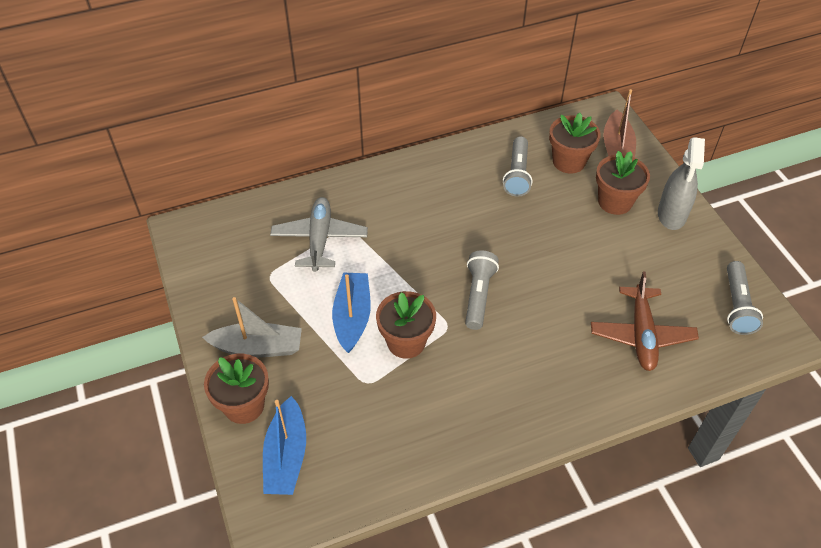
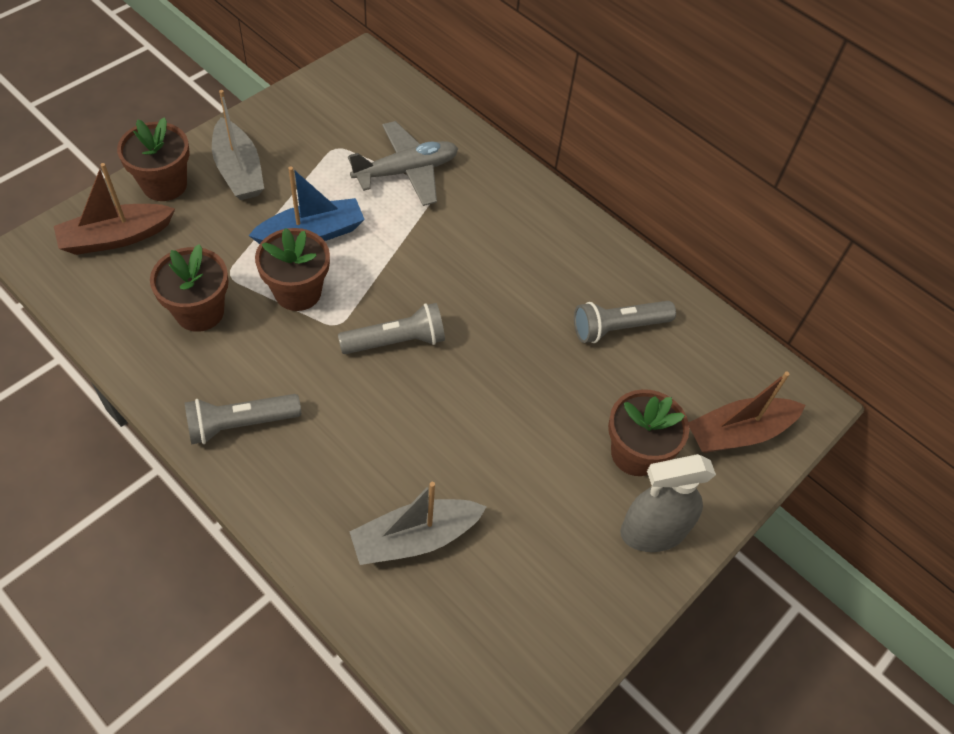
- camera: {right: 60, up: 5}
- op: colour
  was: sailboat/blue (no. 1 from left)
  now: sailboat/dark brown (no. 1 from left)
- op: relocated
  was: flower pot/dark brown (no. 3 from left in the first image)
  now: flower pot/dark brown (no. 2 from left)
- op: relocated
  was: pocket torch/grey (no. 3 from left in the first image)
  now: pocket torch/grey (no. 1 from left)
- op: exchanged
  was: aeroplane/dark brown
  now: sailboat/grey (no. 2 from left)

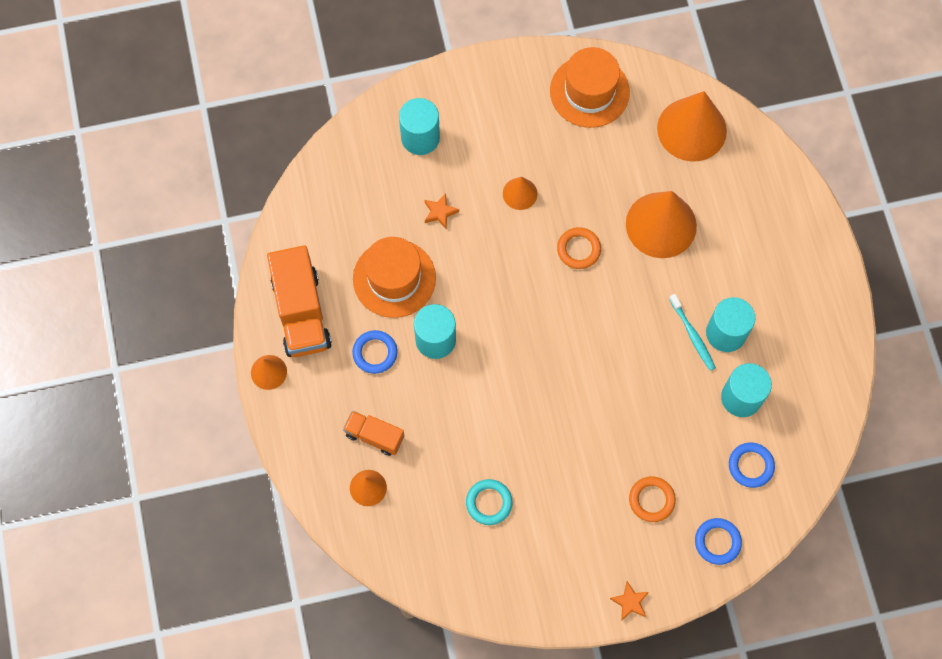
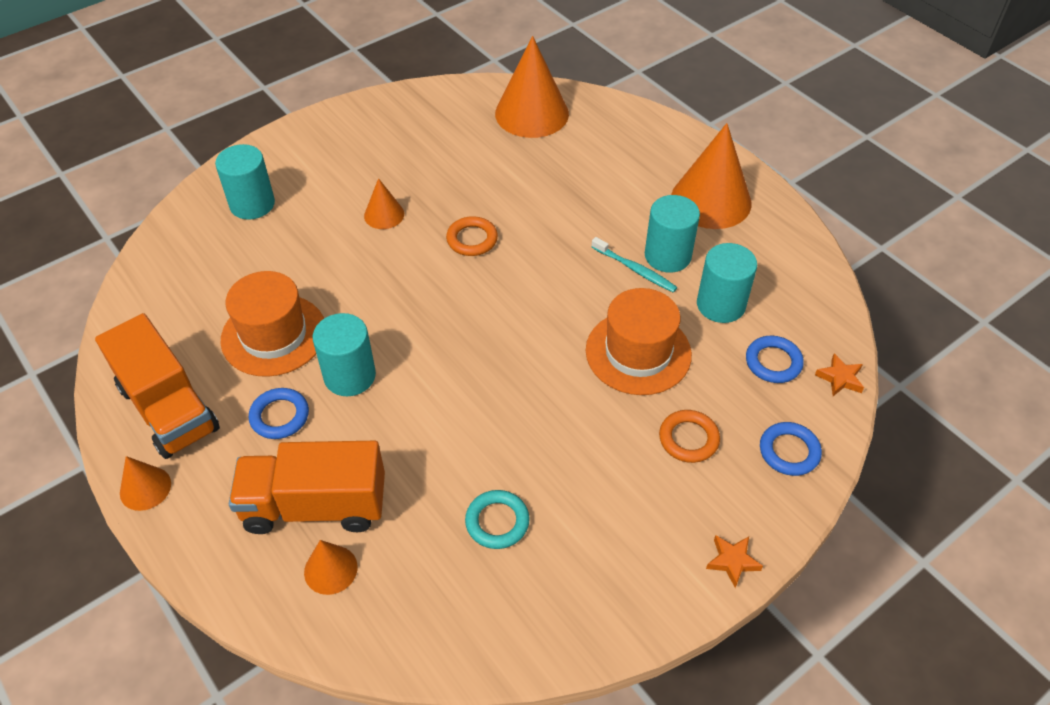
- camera: {right: -25, up: -20}
- op: size
  was: truck/bright orange (no. 2 from left)
  ratio: 1.79
- op: relocated
  was: tall hat/bright orange (no. 2 from left)
- op: relocated
  was: solid cone/bright orange (no. 4 from left in the first image)
  now: solid cone/bright orange (no. 5 from left)
- op: relocated
  was: star shape/bright orange (no. 1 from left in the first image)
  now: star shape/bright orange (no. 2 from left)

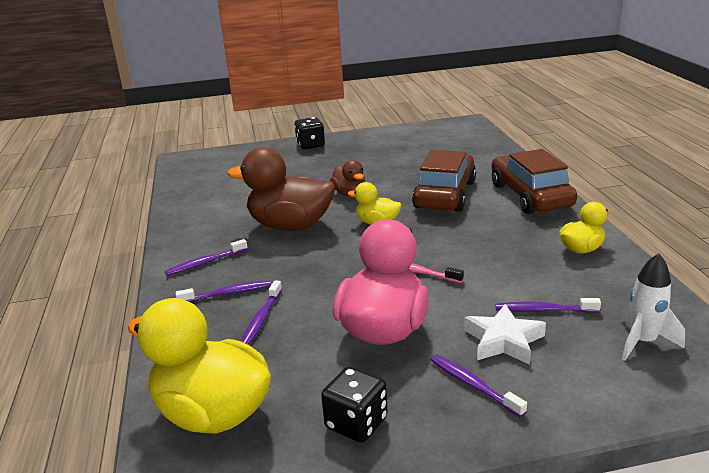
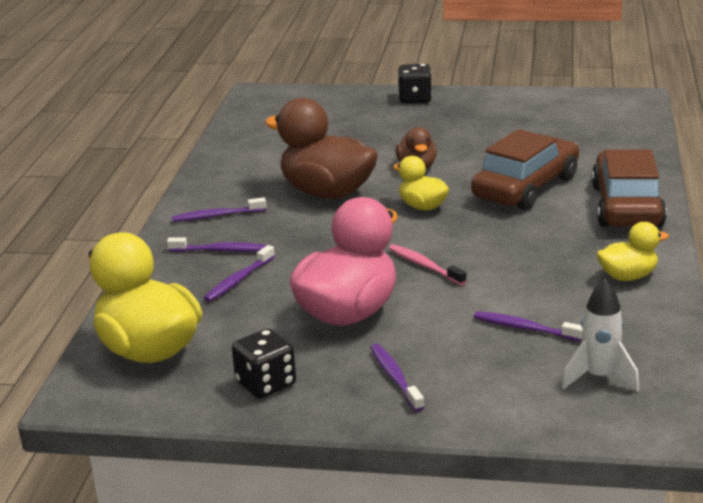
- camera: {right: 20, up: 0}
- op: missing
  was: star shape/snow-white

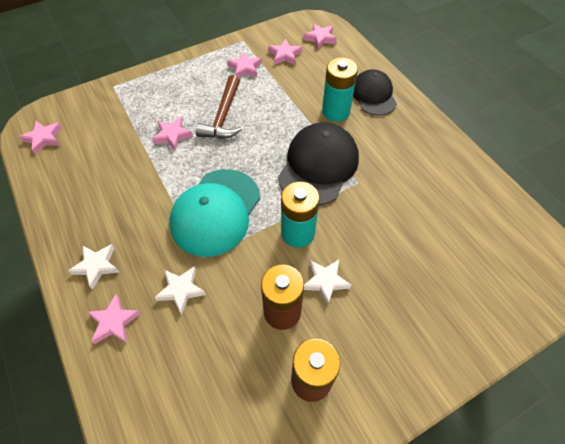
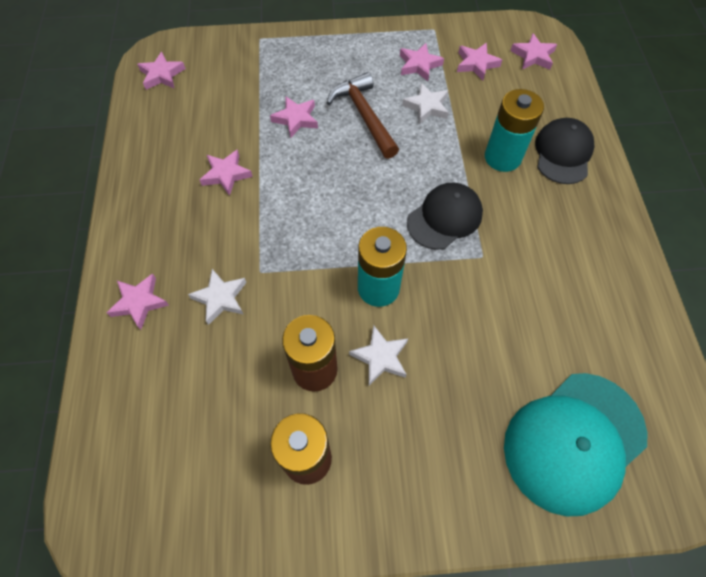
- camera: {right: 25, up: 5}
- op: appeared
  now: star shape/rose-pink (no. 3 from left)
- op: spun
  was: claw hammer/dark brown
  clockwise: 120
- op: relocated
  was: star shape/snow-white (no. 1 from left in the first image)
  now: star shape/snow-white (no. 3 from left)
- op: size
  was: baseball cap/jet-black (no. 1 from left)
  ratio: 0.65
- op: relocated
  was: baseball cap/teal

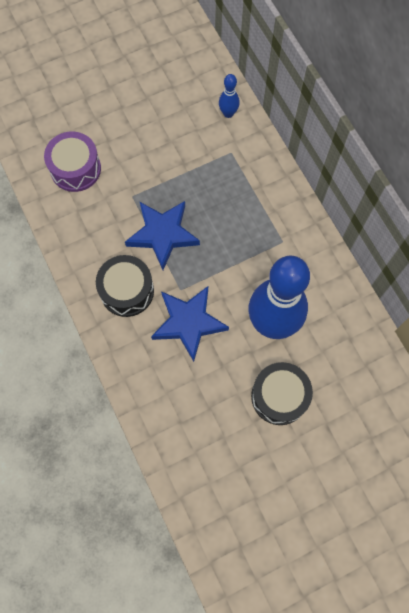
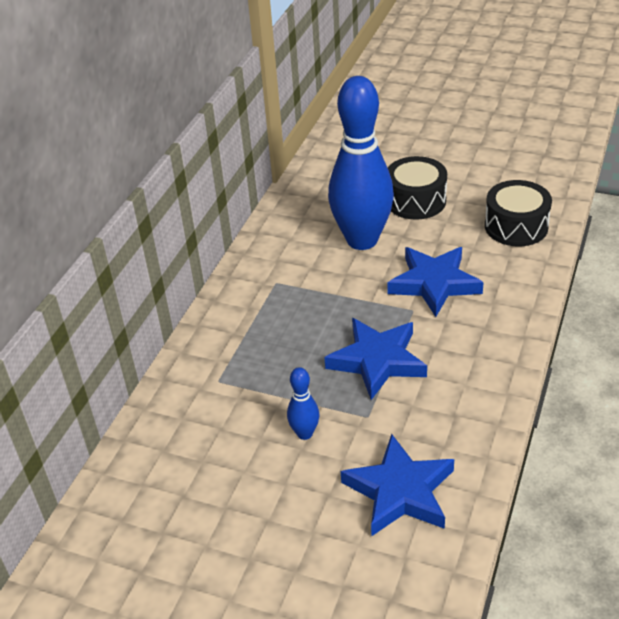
- camera: {right: -130, up: -30}
- op: relocated
  was: bowling pin/blue (no. 1 from left)
- op: exchanged
  was: toy drum/purple
  now: star shape/blue (no. 2 from left)
- op: relocated
  was: toy drum/jet-black (no. 1 from left in the first image)
  now: toy drum/jet-black (no. 2 from left)

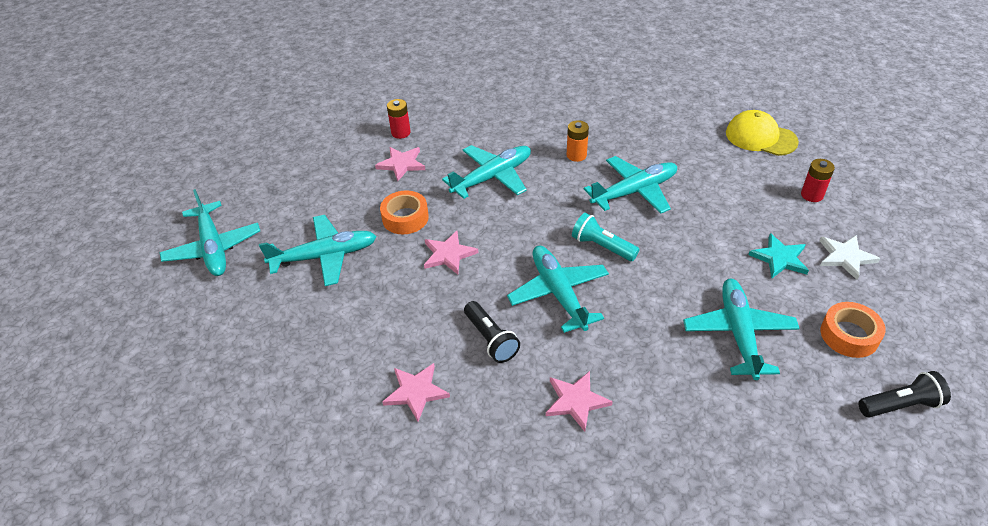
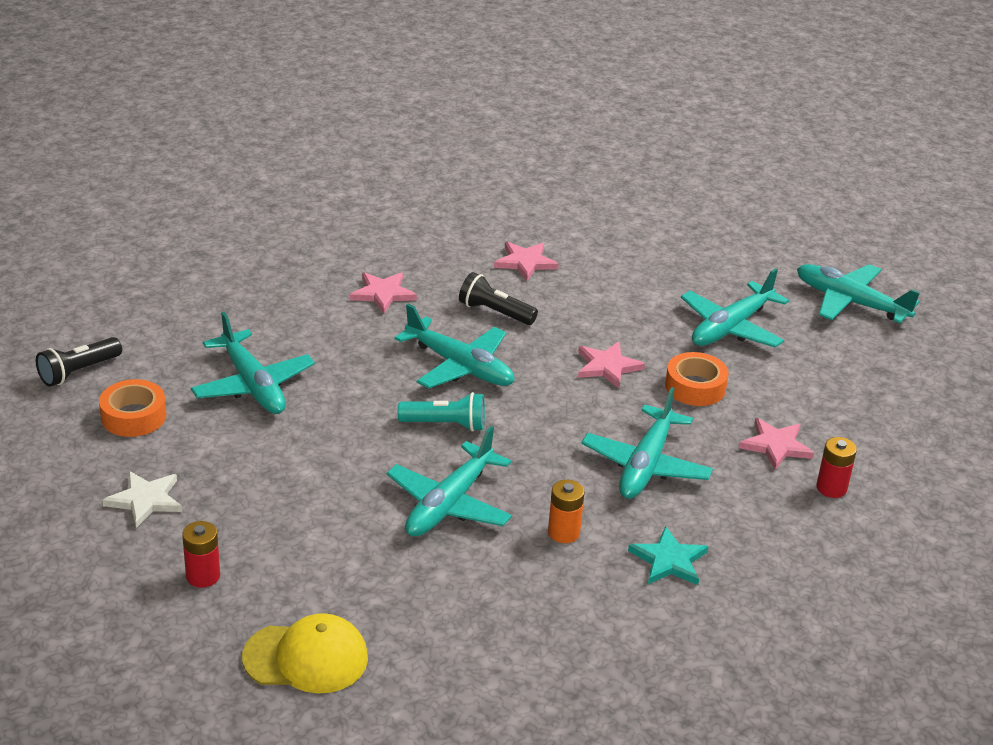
- camera: {right: 145, up: -10}
- op: relocated
  was: star shape/teal

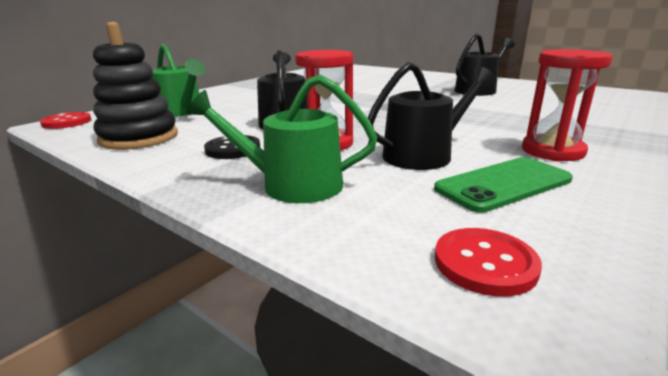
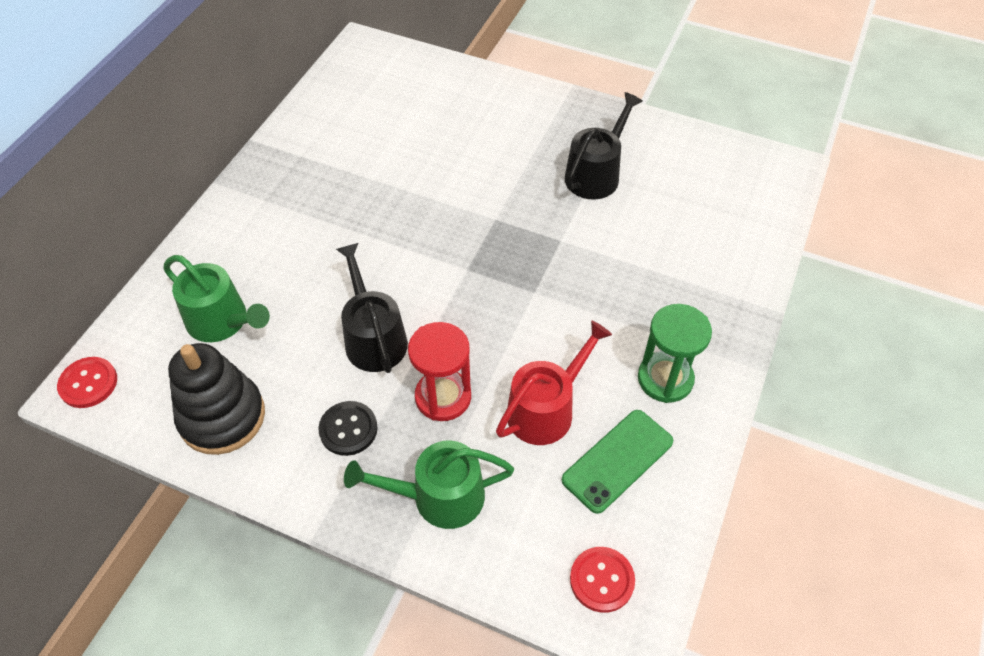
- camera: {right: -15, up: 30}
- op: colour
  was: watering can/jet-black (no. 2 from left)
  now: watering can/scarlet
- op: colour
  was: sandglass/scarlet (no. 2 from left)
  now: sandglass/green

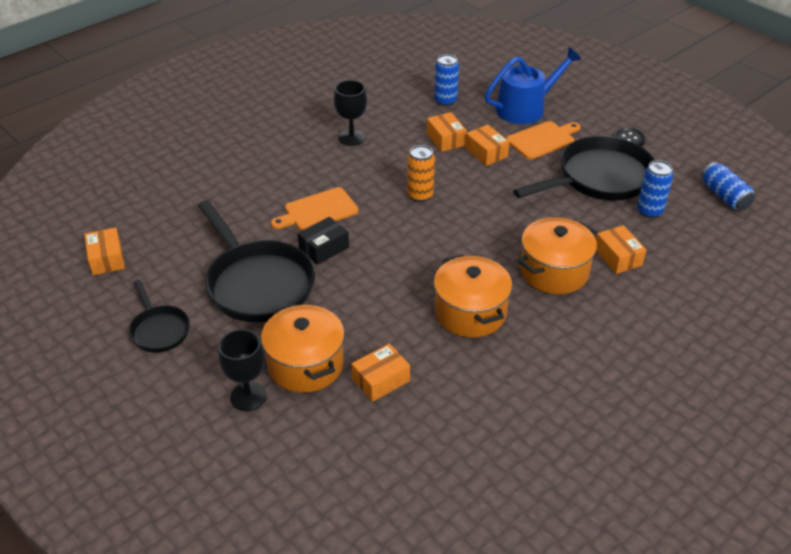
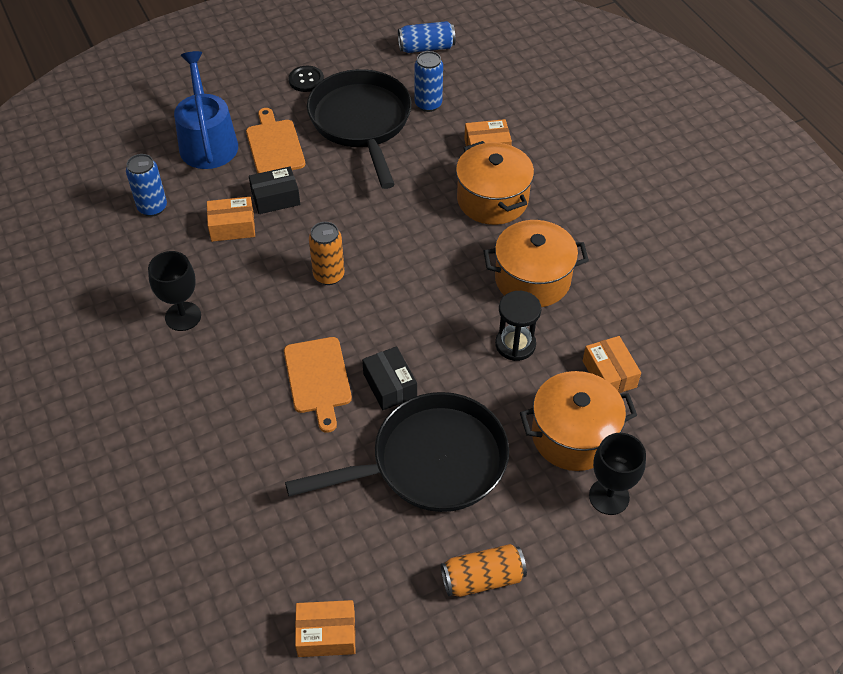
- camera: {right: -75, up: 10}
- op: colour
  was: box/bright orange (no. 4 from left)
  now: box/jet-black (no. 1 from left)
- op: exchanged
  was: frying pan/jet-black (no. 1 from left)
  now: can/bright orange (no. 2 from left)
- op: appeared
  now: sandglass/jet-black

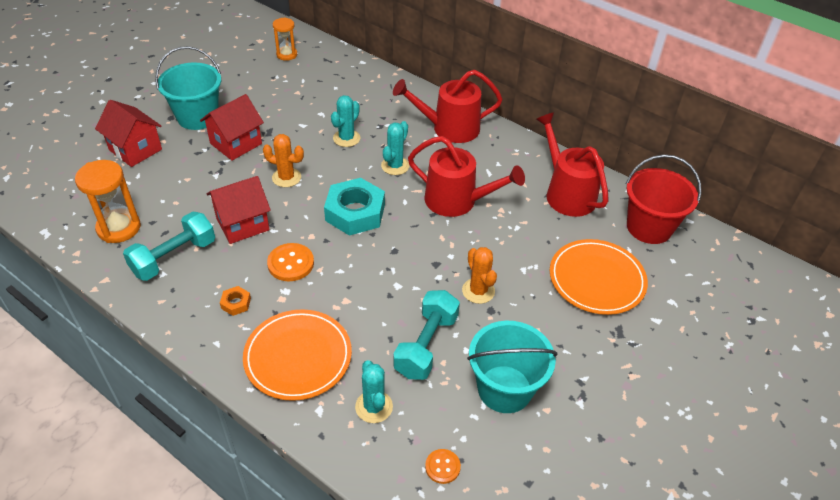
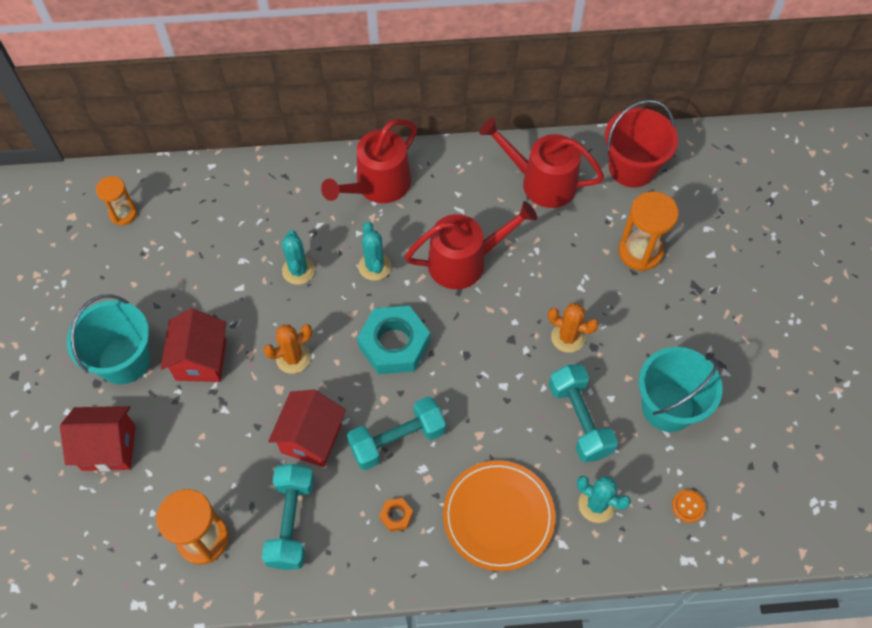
- camera: {right: -40, up: 15}
- op: exchanged
  was: sewing button/bright orange (no. 1 from left)
  now: dumbbell/teal (no. 2 from left)
- op: exchanged
  was: dinner plate/bright orange (no. 2 from left)
  now: sandglass/bright orange (no. 3 from left)

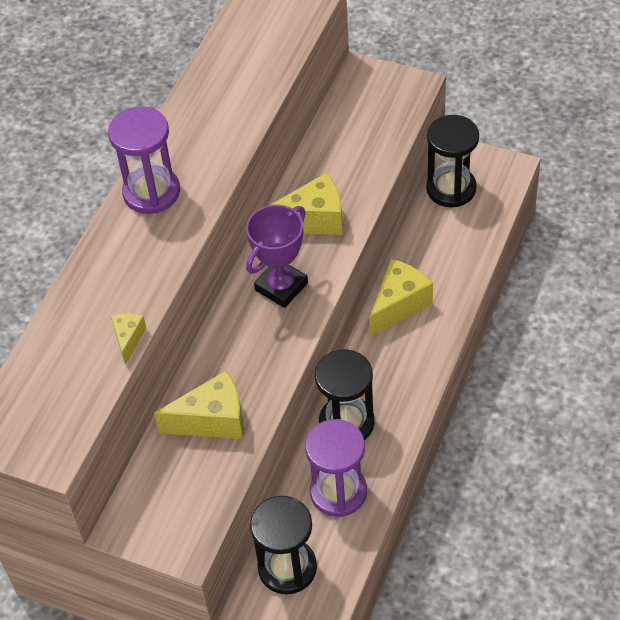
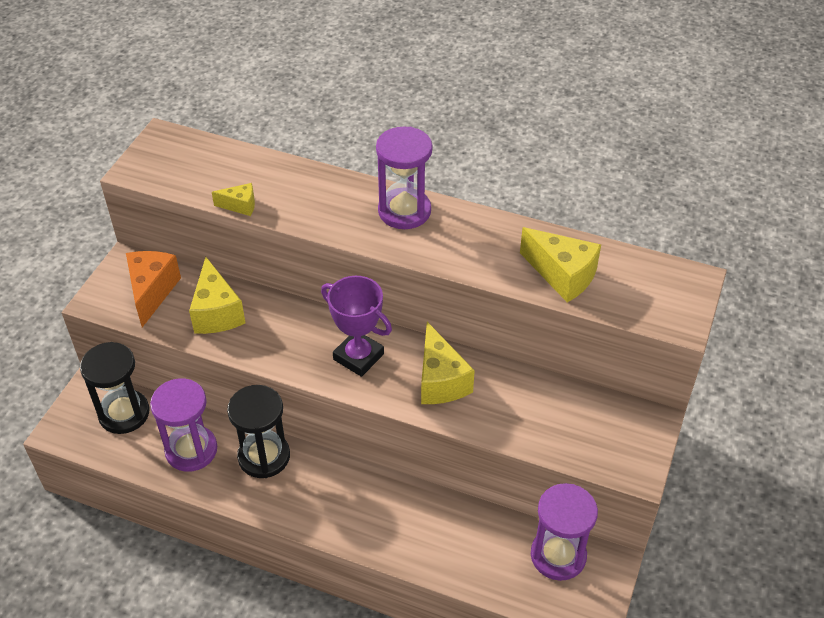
- camera: {right: 85, up: -5}
- op: appeared
  now: piece of cheese/bright orange
- op: relocated
  was: piece of cheese/yellow (no. 4 from left)
- op: colour
  was: sandglass/jet-black (no. 3 from left)
  now: sandglass/purple (no. 3 from left)

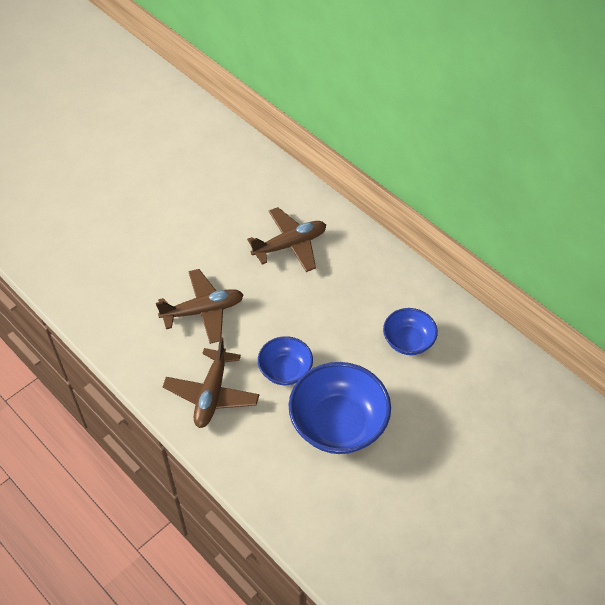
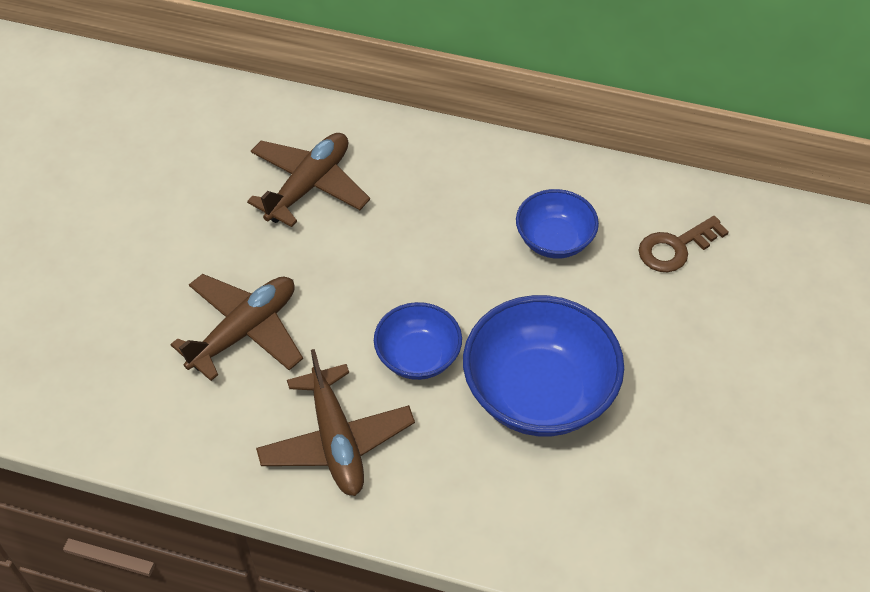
- camera: {right: -30, up: 0}
- op: appeared
  now: door key/dark brown

